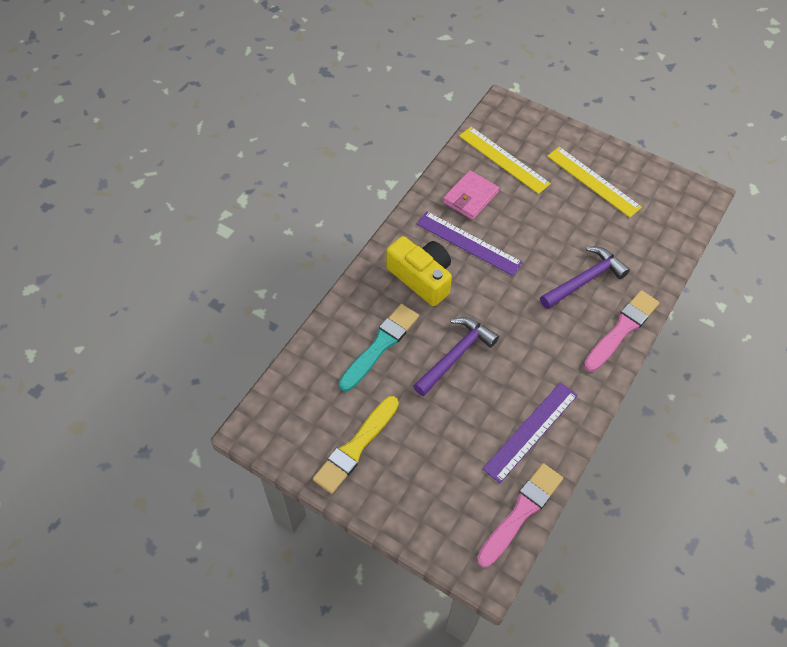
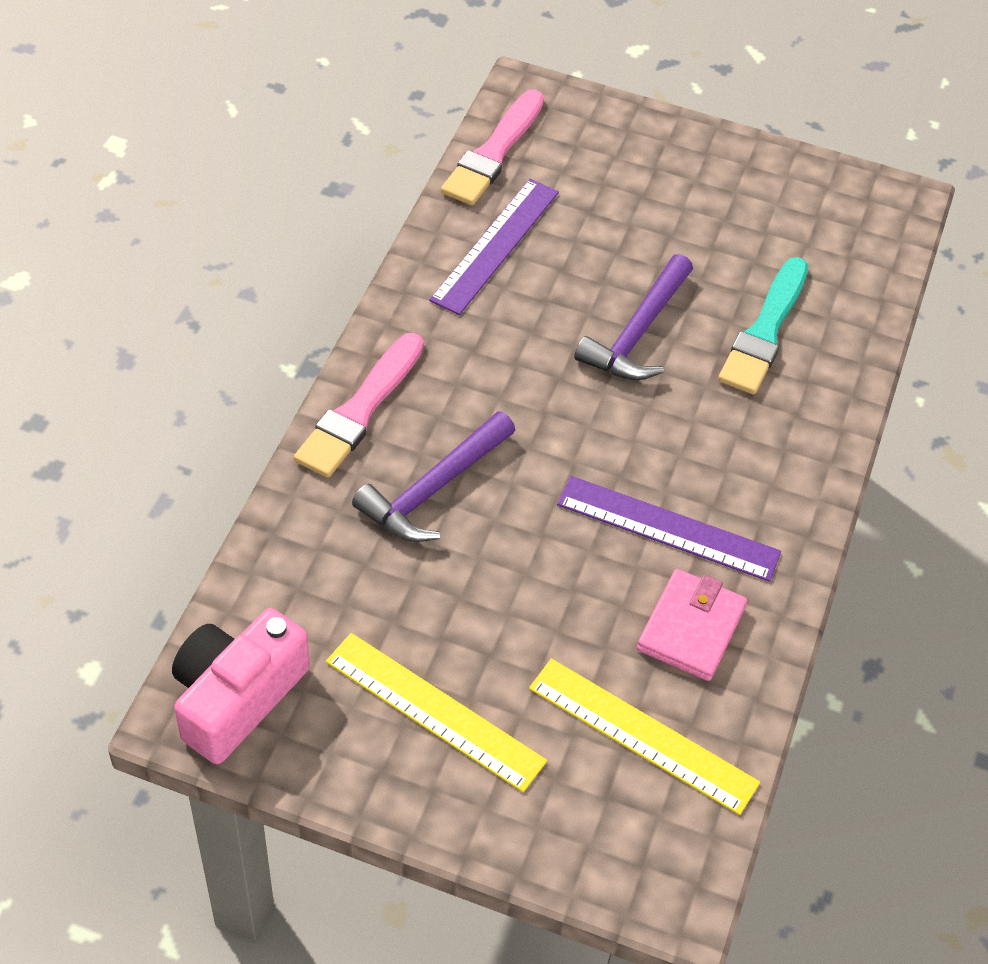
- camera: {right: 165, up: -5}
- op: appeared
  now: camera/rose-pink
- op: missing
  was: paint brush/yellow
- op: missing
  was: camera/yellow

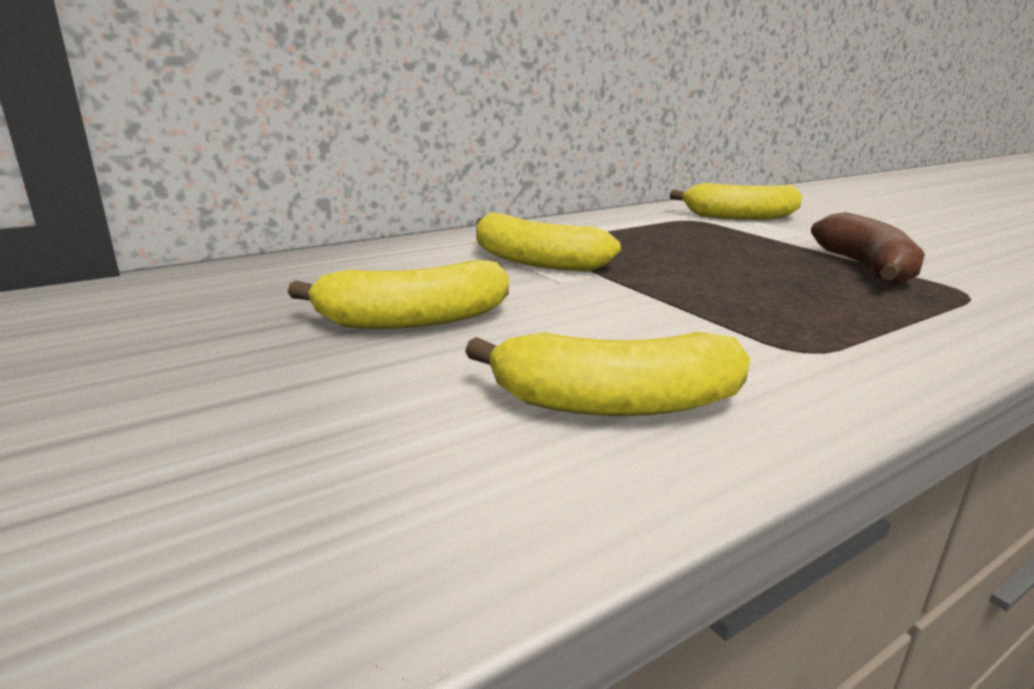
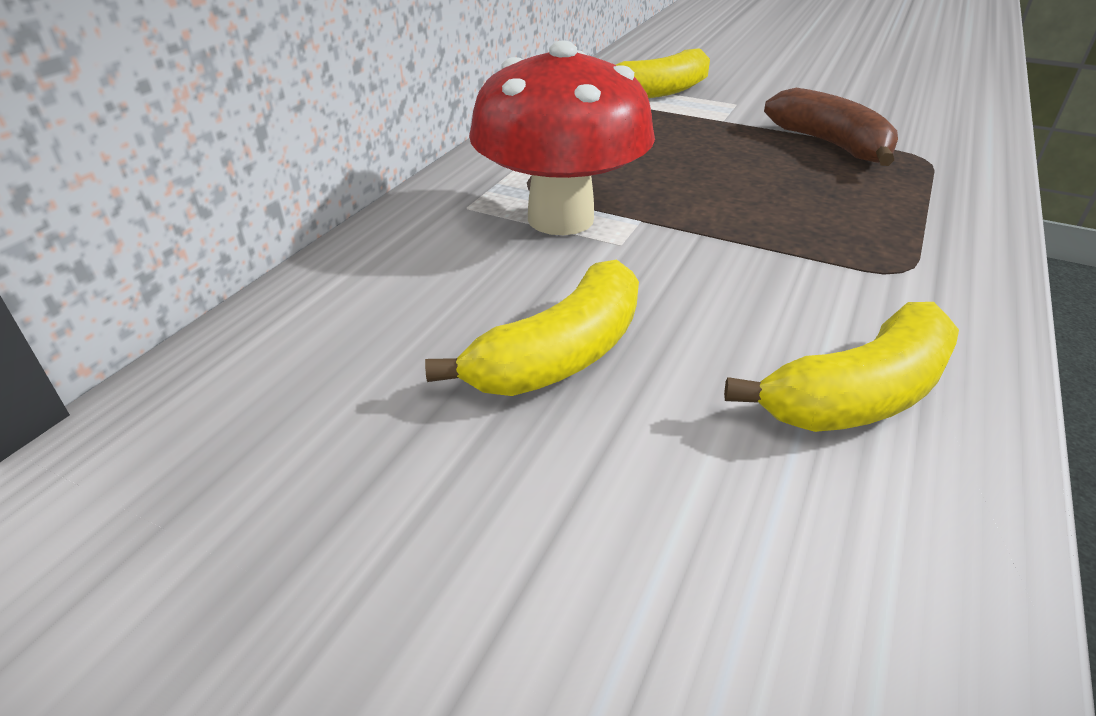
- camera: {right: -30, up: 15}
- op: exchanged
  was: banana fruit/yellow (no. 2 from left)
  now: toadstool/scarlet

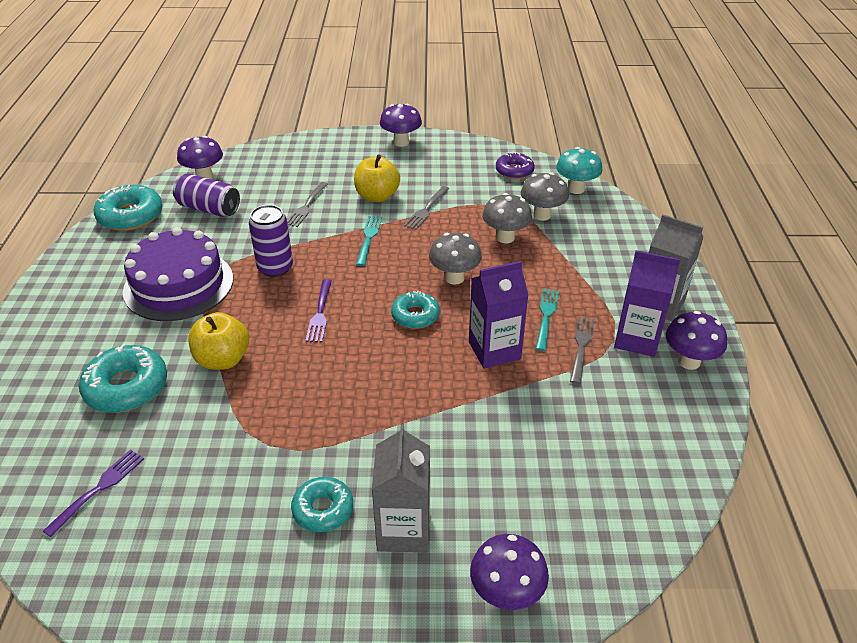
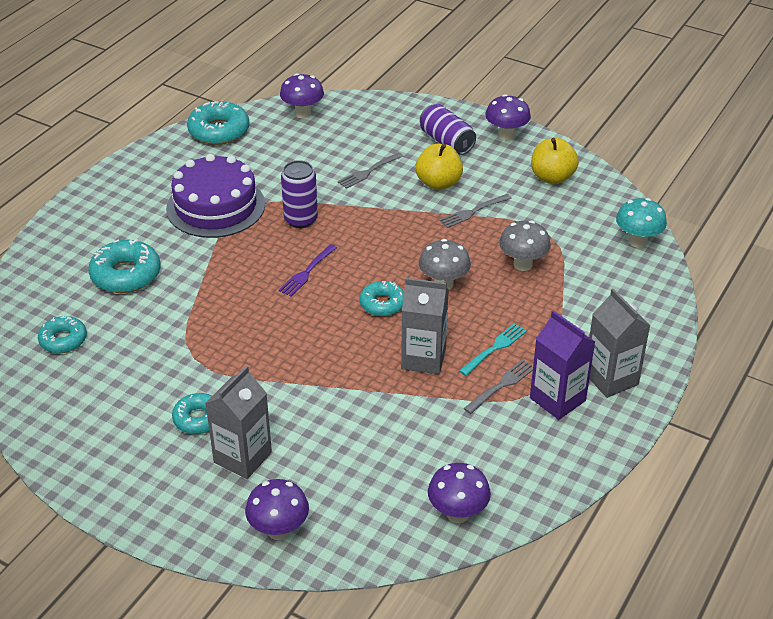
- camera: {right: 30, up: 0}
- op: exchanged
  was: dinner fork/purple (no. 1 from left)
  now: glazed donut/teal (no. 1 from left)
- op: colour
  was: juice carton/purple (no. 1 from left)
  now: juice carton/grey (no. 2 from left)
- op: relocated
  was: can/purple (no. 1 from left in the first image)
  now: can/purple (no. 2 from left)
- op: relocated
  was: toadstool/purple (no. 4 from left in the first image)
  now: toadstool/purple (no. 3 from left)
- op: relocated
  was: apple/yellow (no. 1 from left in the first image)
  now: apple/yellow (no. 2 from left)
- op: missing
  was: dinner fork/teal (no. 1 from left)
- op: missing
  was: glazed donut/purple
- op: missing
  was: toadstool/grey (no. 3 from left)

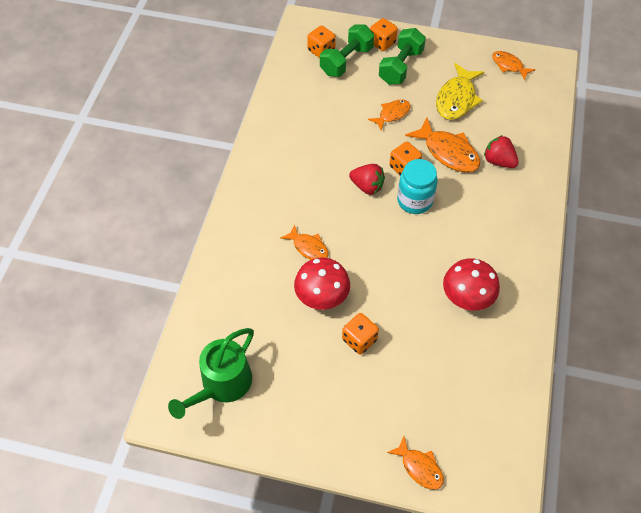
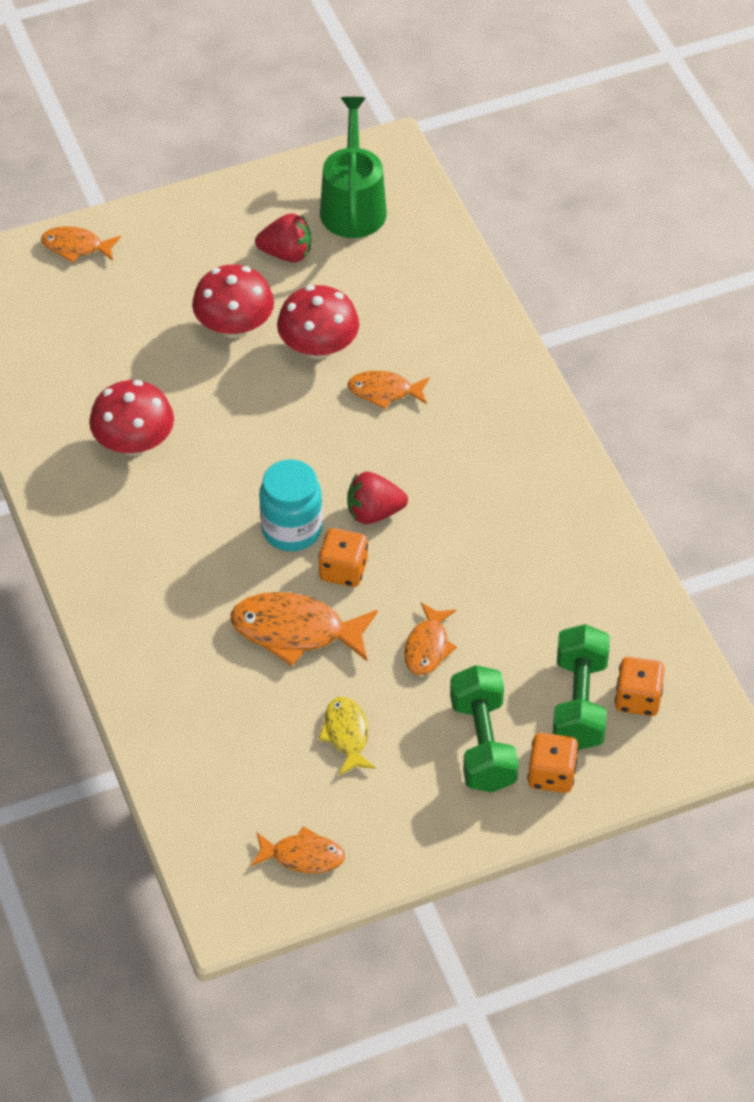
- camera: {right: 145, up: -5}
- op: exchanged
  was: game die/bright orange (no. 2 from left)
  now: toadstool/scarlet (no. 2 from left)
- op: relocated
  was: berry/scarlet (no. 2 from left in the first image)
  now: berry/scarlet (no. 1 from left)
- op: size
  was: fish figure/yellow
  ratio: 0.6

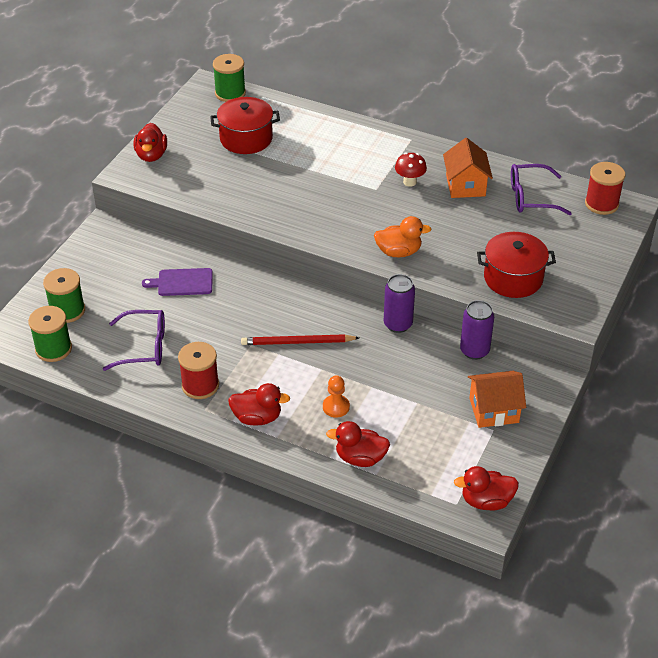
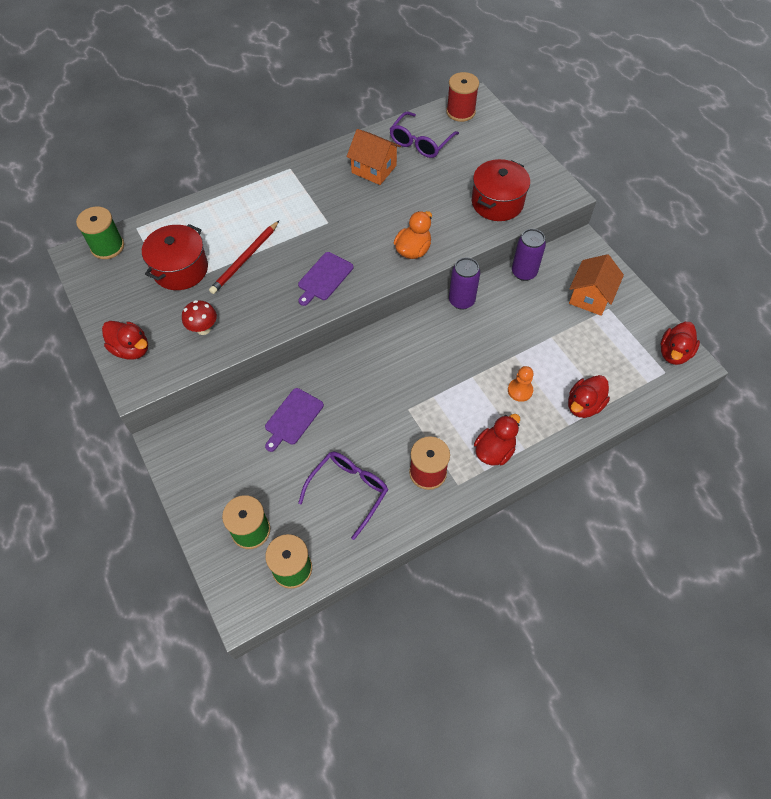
- camera: {right: -55, up: 15}
- op: relocated
  was: toadstool/scarlet
- op: relocated
  was: lead pencil/scarlet
- op: appeared
  now: chopping board/purple (no. 2 from left)

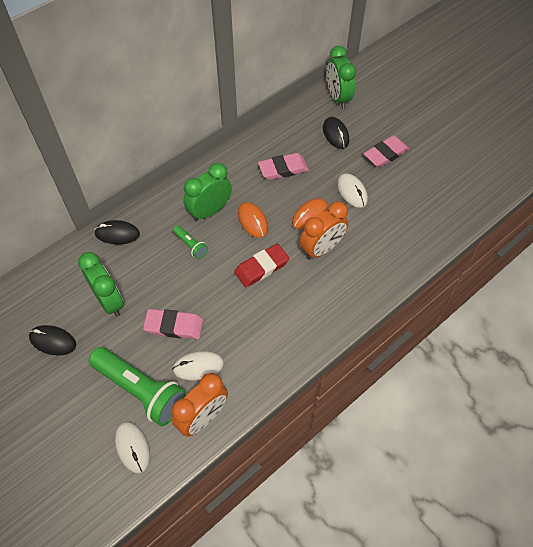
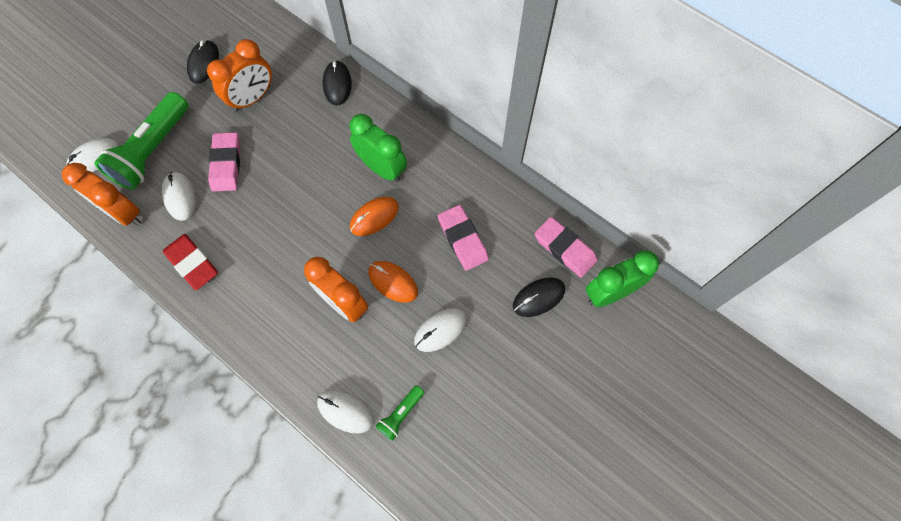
- camera: {right: 80, up: 10}
- op: relocated
  was: gum eraser/scarlet
- op: colour
  was: bedside clock/green (no. 1 from left)
  now: bedside clock/bright orange (no. 2 from left)
- op: appeared
  now: computer mouse/snow-white (no. 3 from left)
- op: relocated
  was: pocket torch/green (no. 2 from left)
- op: relocated
  was: gum eraser/rose-pink (no. 3 from left)

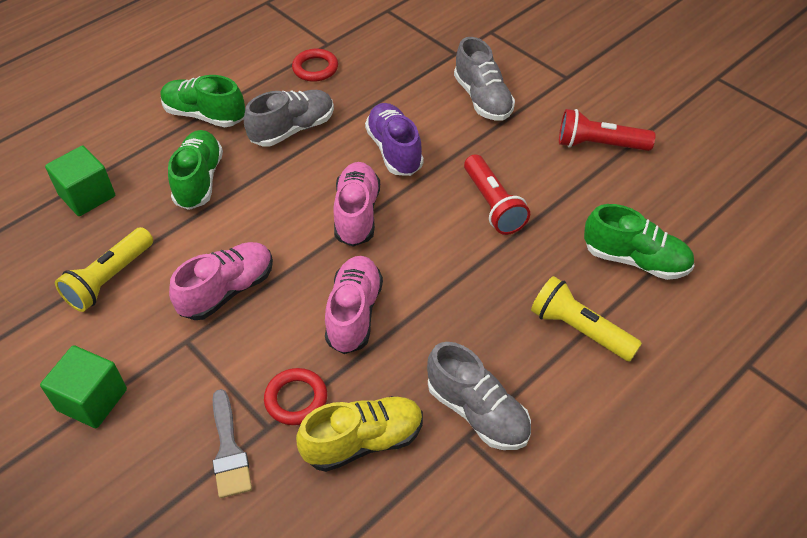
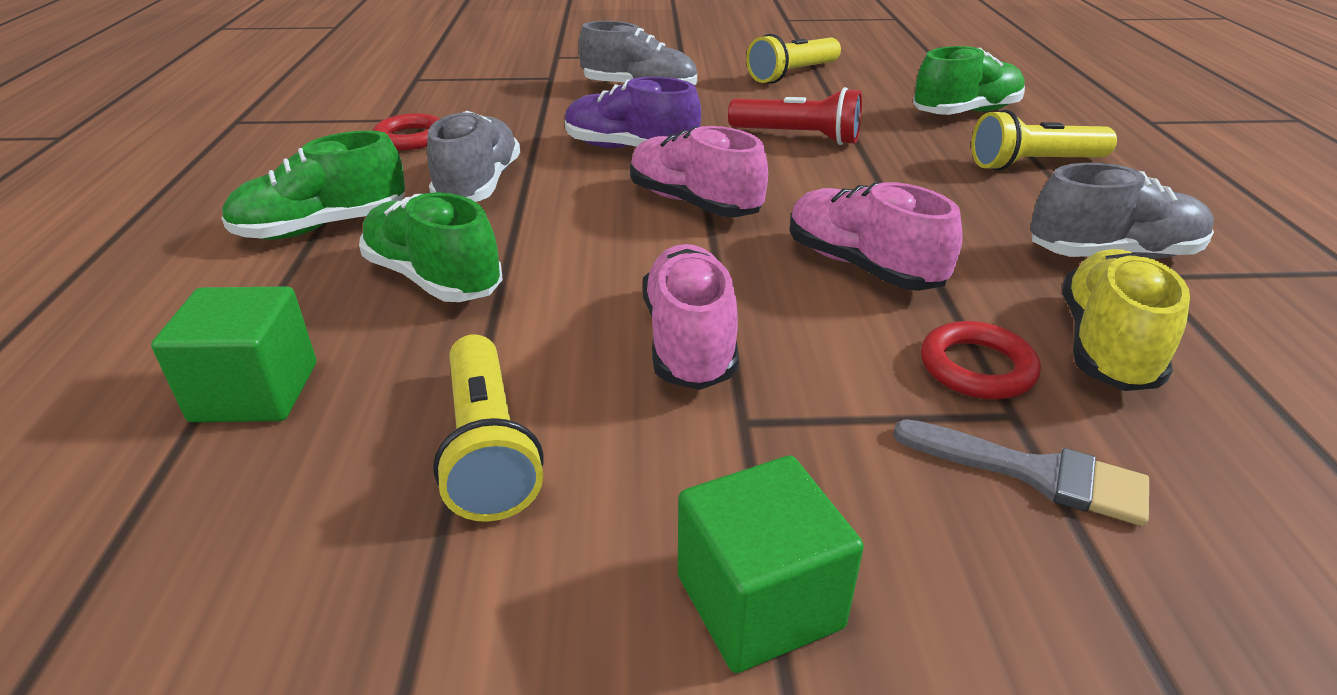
- camera: {right: -50, up: -15}
- op: colour
  was: pocket torch/scarlet (no. 2 from left)
  now: pocket torch/yellow (no. 2 from left)

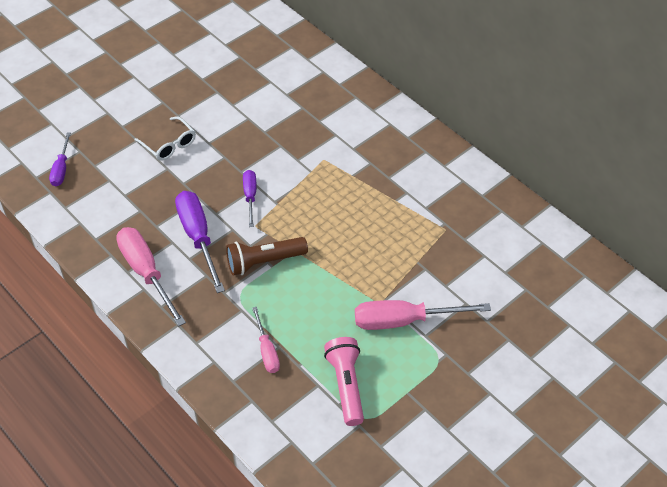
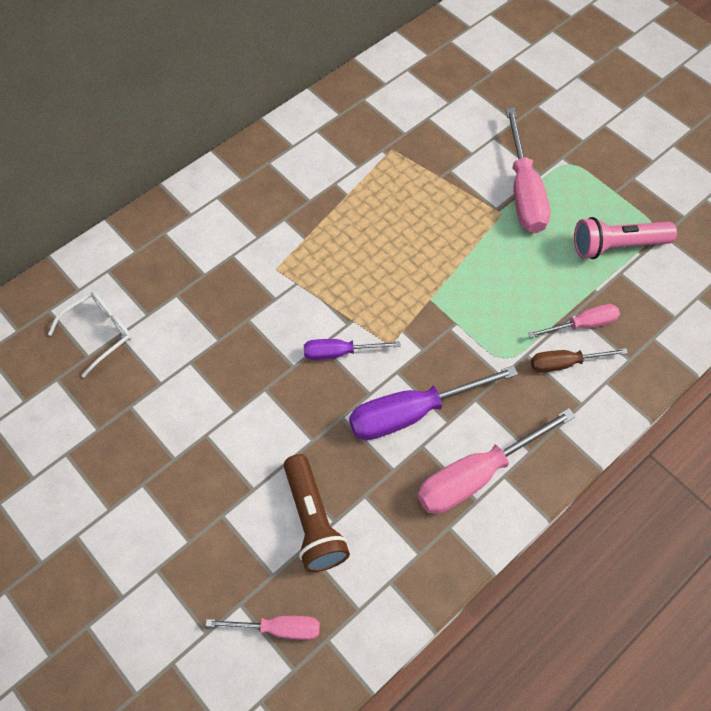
- camera: {right: -90, up: 10}
- op: relocated
  was: glasses/snow-white
- op: colour
  was: flat screwdriver/purple (no. 1 from left)
  now: flat screwdriver/rose-pink (no. 1 from left)
- op: relocated
  was: pocket torch/dark brown
- op: appeared
  now: flat screwdriver/dark brown

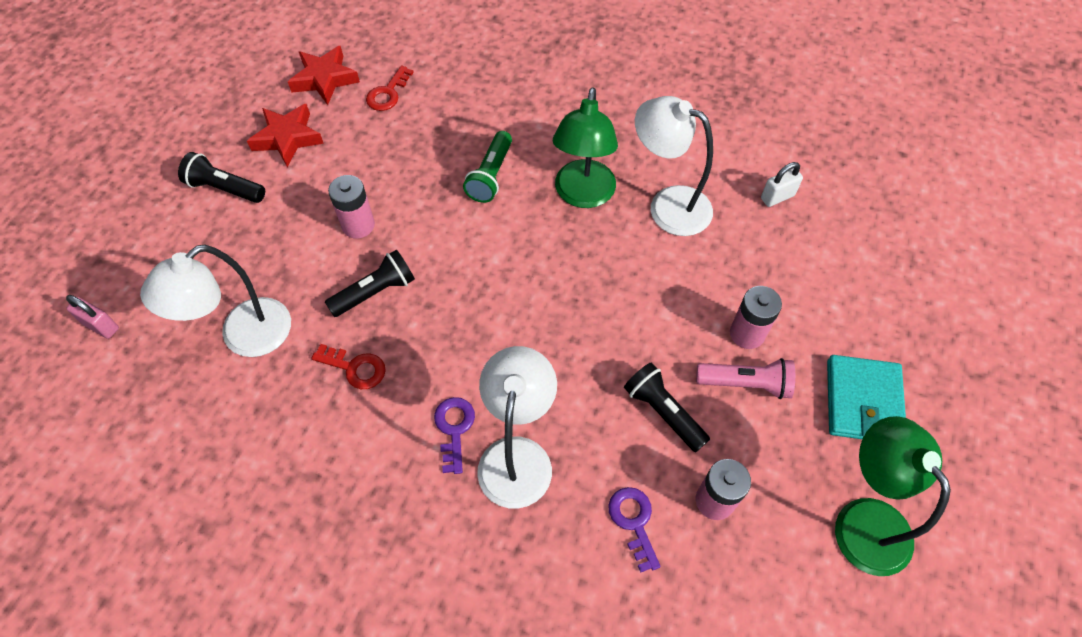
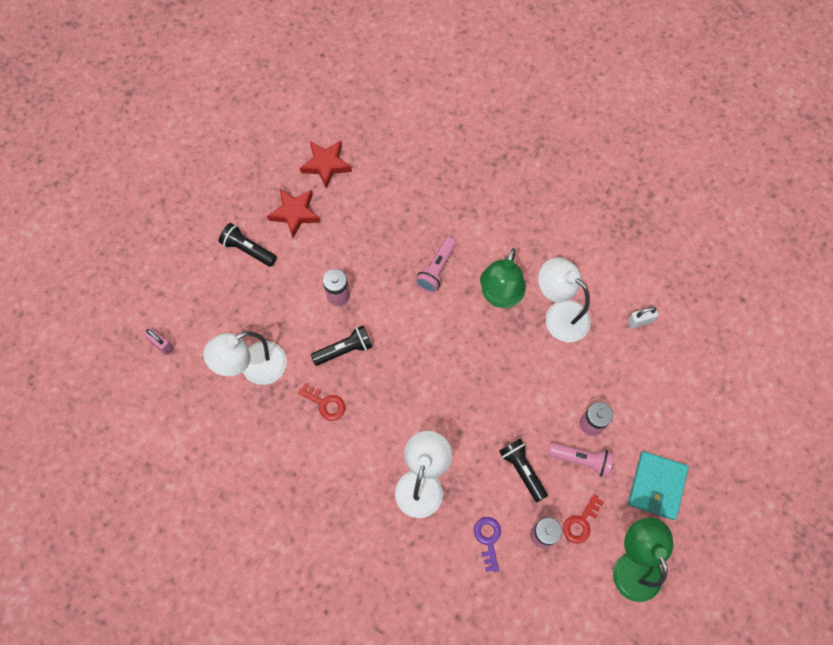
- camera: {right: 10, up: 10}
- op: colour
  was: pocket torch/green
  now: pocket torch/rose-pink (no. 1 from left)
- op: relocated
  was: door key/scarlet (no. 2 from left)
- op: missing
  was: door key/purple (no. 1 from left)

